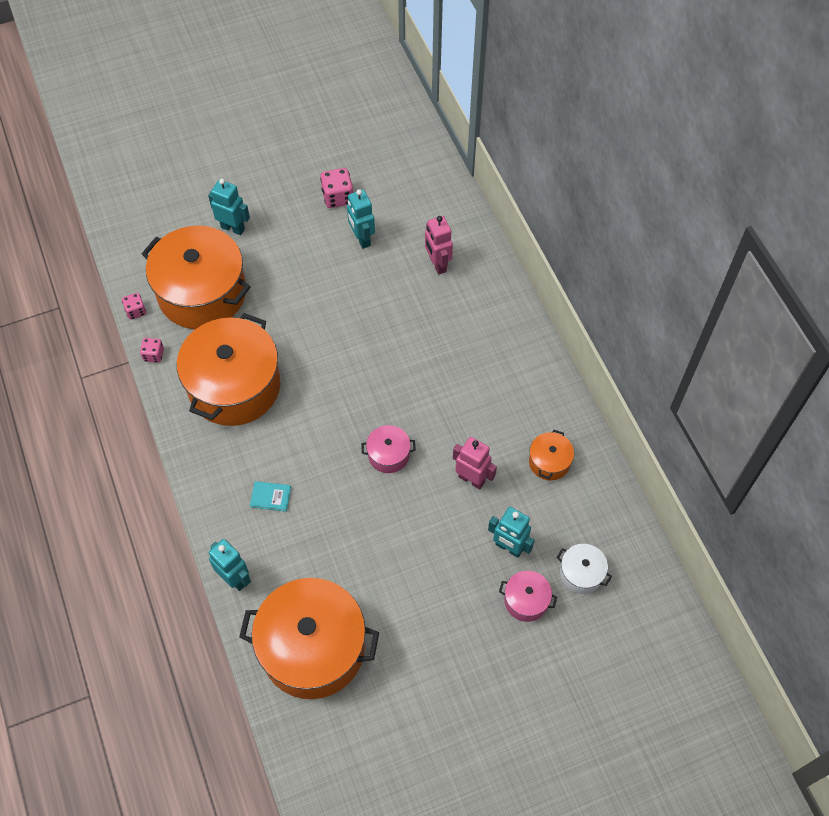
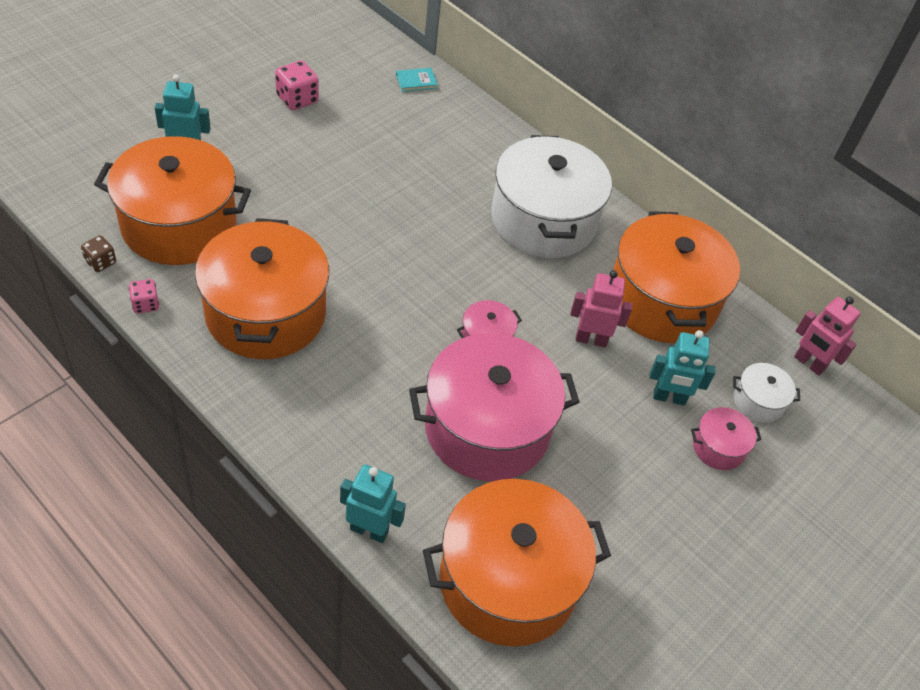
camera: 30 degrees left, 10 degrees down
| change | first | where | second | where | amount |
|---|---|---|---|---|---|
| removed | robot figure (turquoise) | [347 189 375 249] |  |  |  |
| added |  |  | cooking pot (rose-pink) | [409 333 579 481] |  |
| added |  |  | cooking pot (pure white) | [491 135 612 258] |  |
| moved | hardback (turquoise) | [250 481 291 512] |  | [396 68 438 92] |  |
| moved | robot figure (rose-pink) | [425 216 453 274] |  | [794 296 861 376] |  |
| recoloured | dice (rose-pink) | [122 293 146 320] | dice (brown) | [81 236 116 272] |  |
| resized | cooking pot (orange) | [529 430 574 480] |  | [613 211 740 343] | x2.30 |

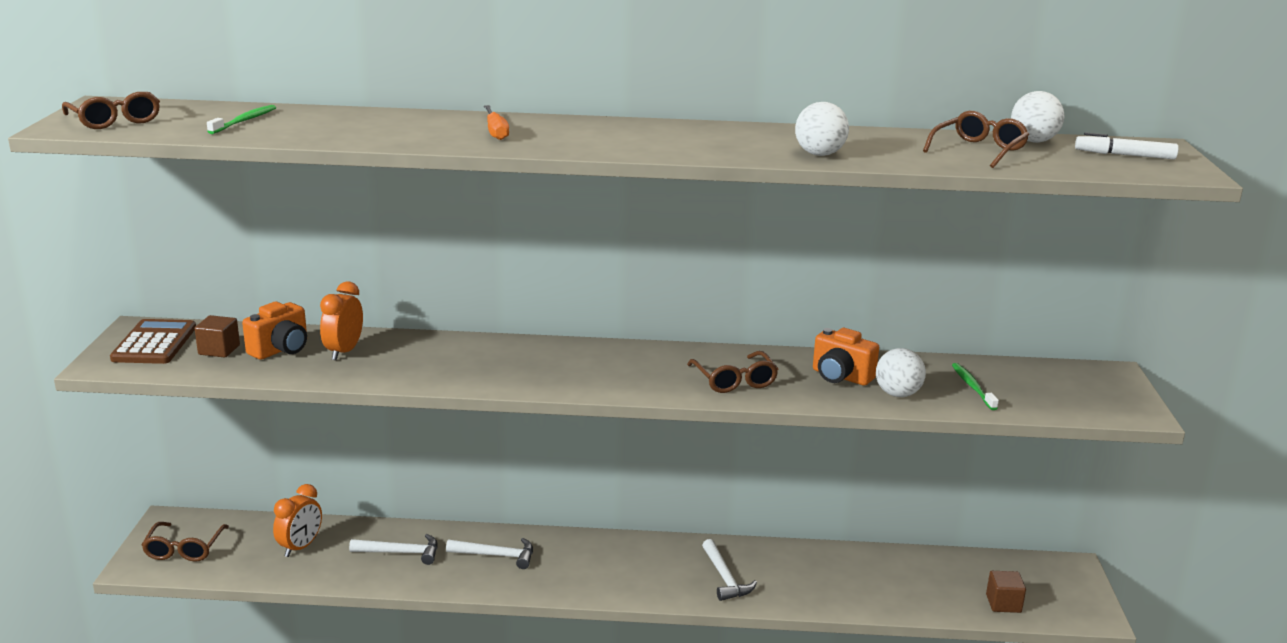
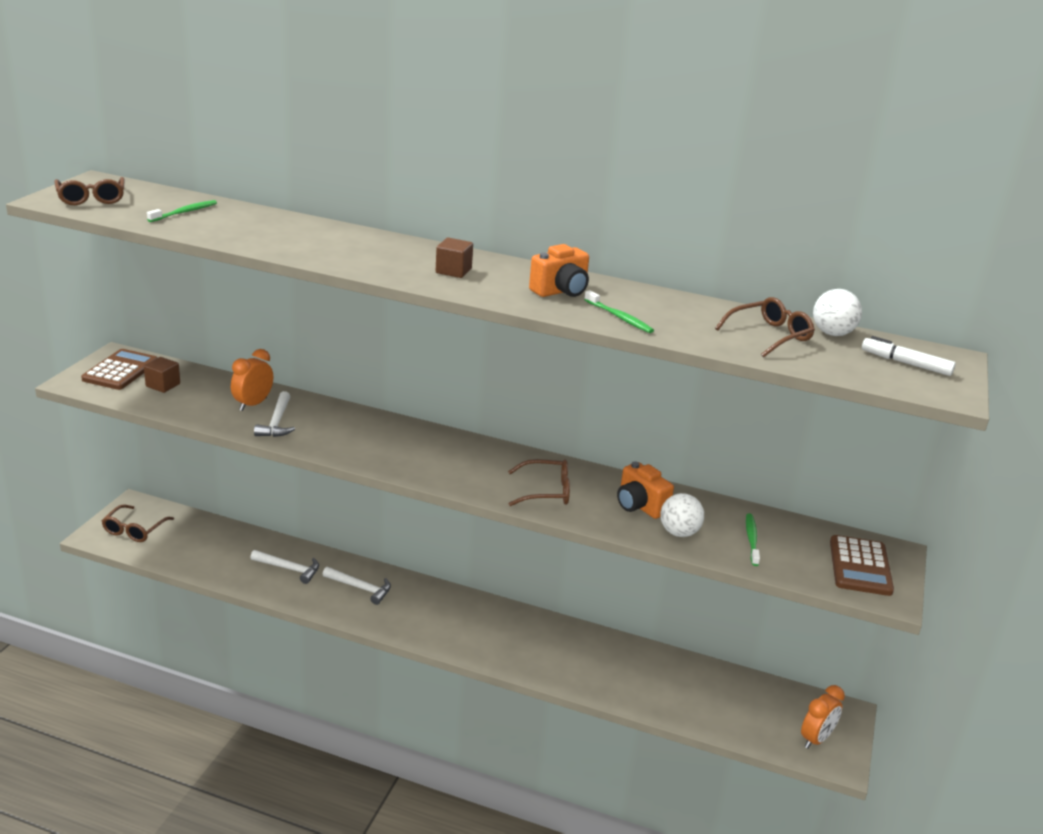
camera: 15 degrees right, 5 degrees up
| change | first | where | second | where | amount |
|---|---|---|---|---|---|
| removed | flat screwdriver (orange) | [484 105 509 140] |  |  |  |
| added |  |  | calculator (brown) | [830 535 894 596] |  |
| moved | compact camera (orange) | [242 302 307 360] |  | [529 244 589 297] |  |
| moved | clock (orange) | [273 484 322 557] |  | [801 685 845 749] |  |
| moved | carpenter's hammer (pure white) | [702 539 757 601] |  | [254 391 295 437] |  |
| moved | cube (brown) | [986 571 1026 613] |  | [436 238 473 278] |  |
| replaced | sphere (pure white) | [795 102 849 156] | toothbrush (emerald) | [584 290 654 333] |  |
| turned | spectacles (brown) | [687 351 778 393] |  | [508 459 570 506] | 90 degrees counterclockwise |

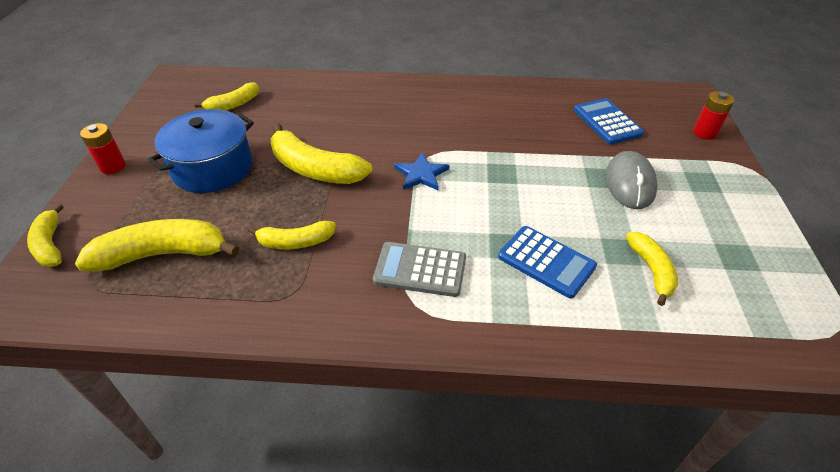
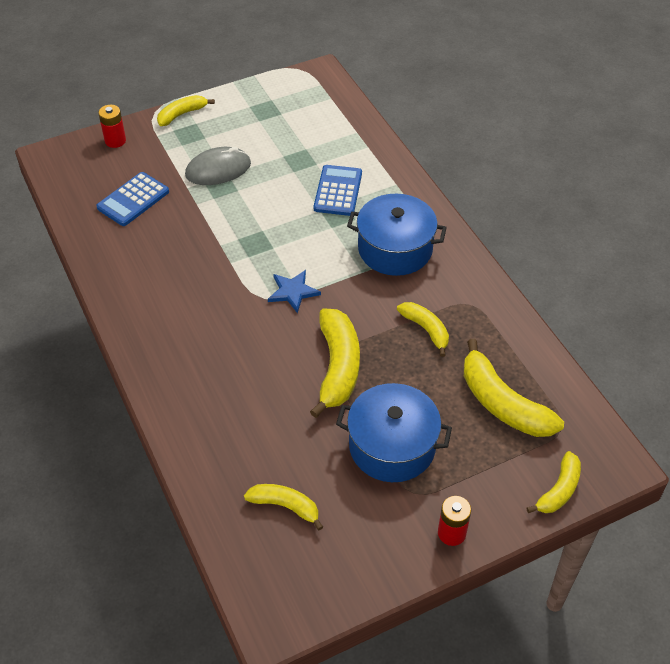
camera: 120 degrees left, 5 degrees up
| change | first | where | second | where | amount |
|---|---|---|---|---|---|
| moved | toy banana (golden) | [626 232 678 306] |  | [157 95 215 126] |  |
| replaced | calculator (ash-grey) | [373 242 466 297] | cooking pot (royal blue) | [347 194 447 276] |  |

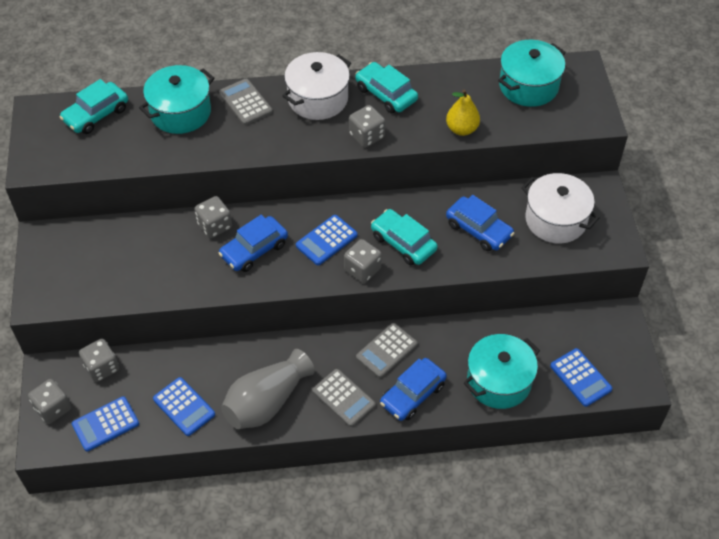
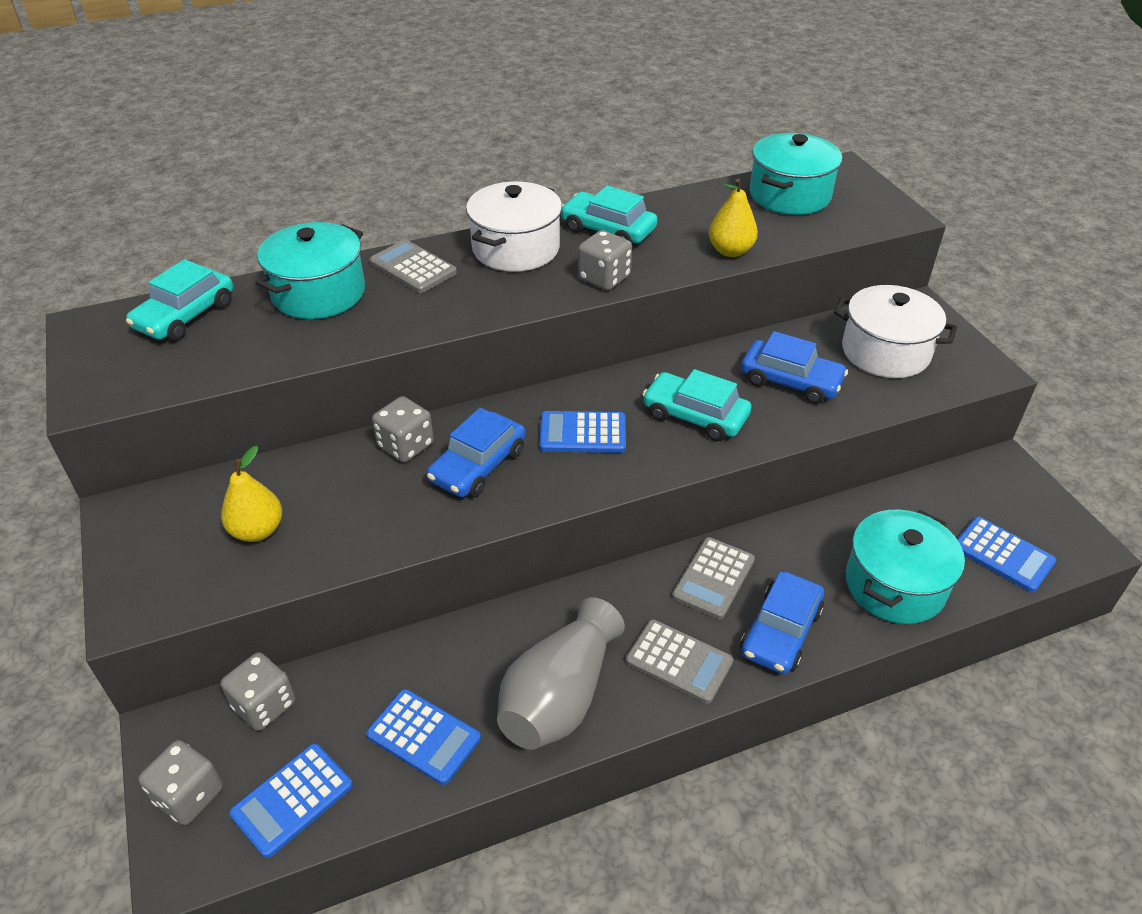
camera: 15 degrees left, 10 degrees down
| change | first | where | second | where | amount |
|---|---|---|---|---|---|
| removed | dice (ash-grey) | [344 239 382 283] |  |  |  |
| added |  |  | pear fruit (golden) | [221 446 282 542] |  |
| turned | calculator (royal blue) | [296 215 358 265] |  | [539 411 626 453] | 60 degrees clockwise |

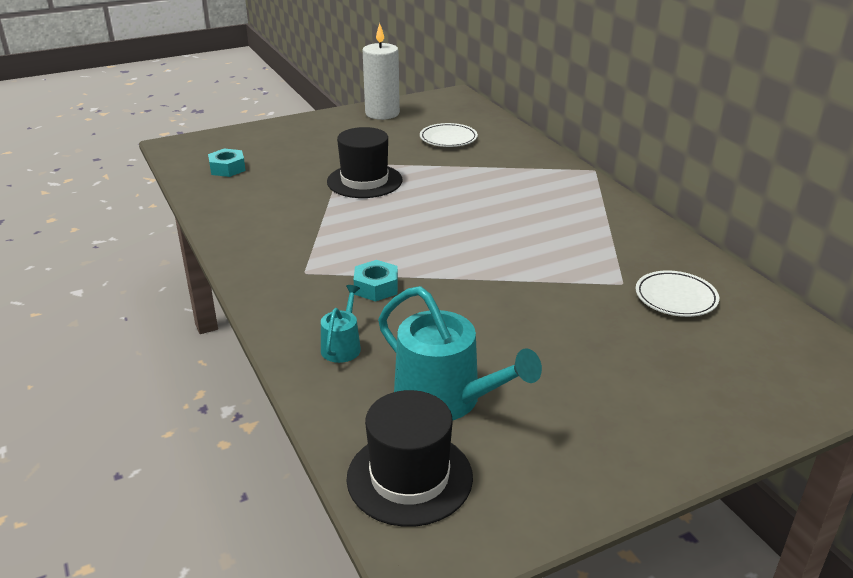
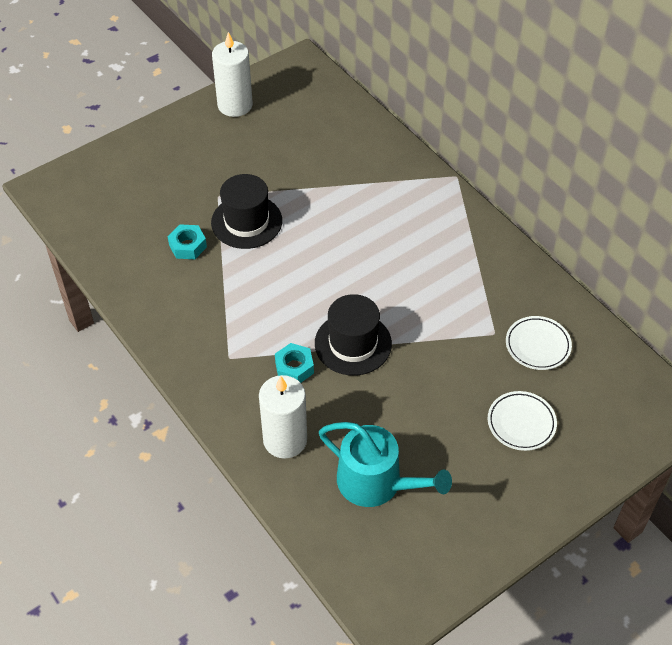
camera: 10 degrees left, 20 degrees up
| change | first | where | second | where | amount |
|---|---|---|---|---|---|
| moved | hex nut (turquoise) | [208 148 246 177] |  | [168 224 207 259] |  |
| moved | tall hat (ebony) | [347 390 473 527] |  | [315 294 392 376] |  |
| moved | flat dish (pure white) | [420 123 478 147] |  | [488 391 557 451] |  |
| replaced | watering can (turquoise) | [321 285 361 363] | pillar candle (pure white) | [259 375 307 459] |  |

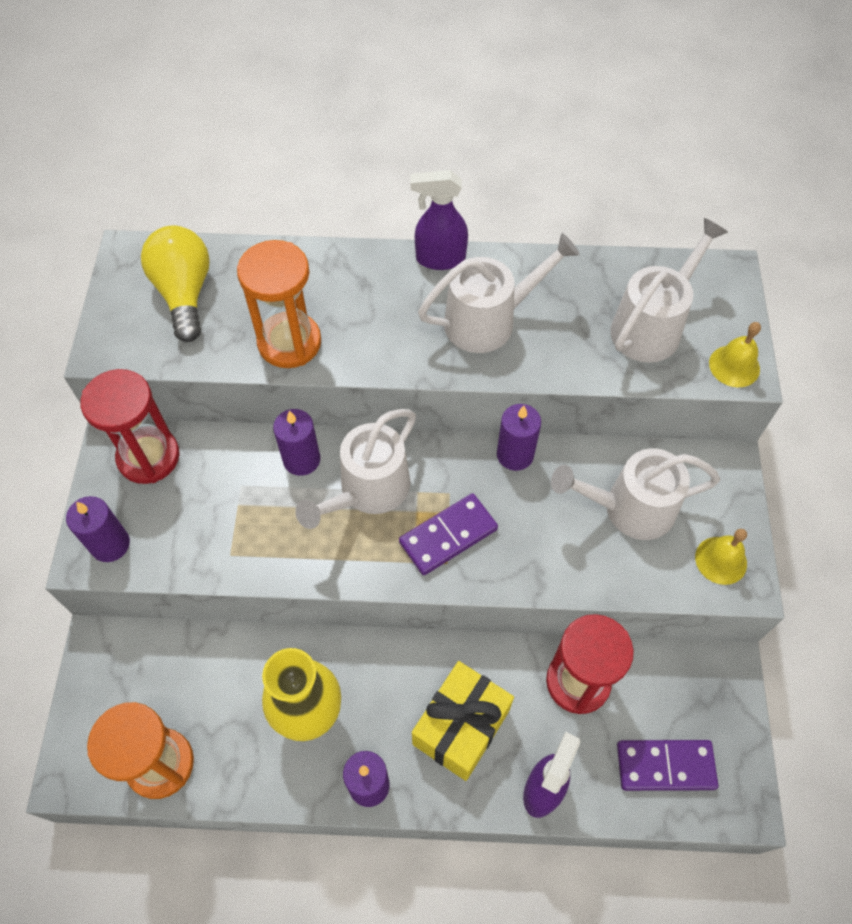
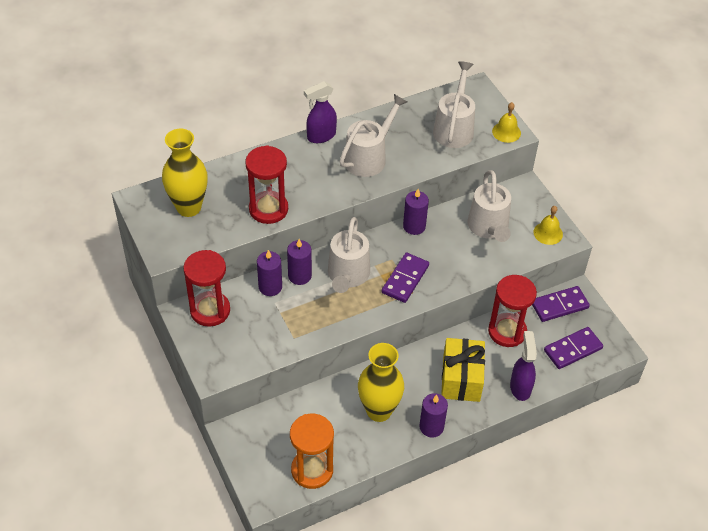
camera: 30 degrees left, 10 degrees down
| change | first | where | second | where | amount |
|---|---|---|---|---|---|
| added |  |  | domino (purple) | [532 286 590 322] |  |
| moved | pillar candle (purple) | [66 496 130 562] |  | [257 250 282 296] |  |
| replaced | light bulb (golden) | [141 226 210 342] | tall vase (golden) | [162 128 208 217] |  |
| recoloured | sand timer (orange) | [237 240 321 368] | sand timer (scarlet) | [245 145 288 224] |  |
| turned | watering can (pure white) | [551 448 720 540] |  | [468 170 511 242] | 60 degrees counterclockwise |

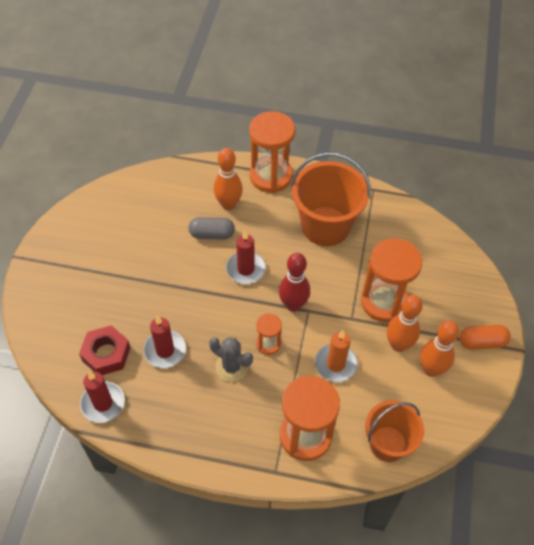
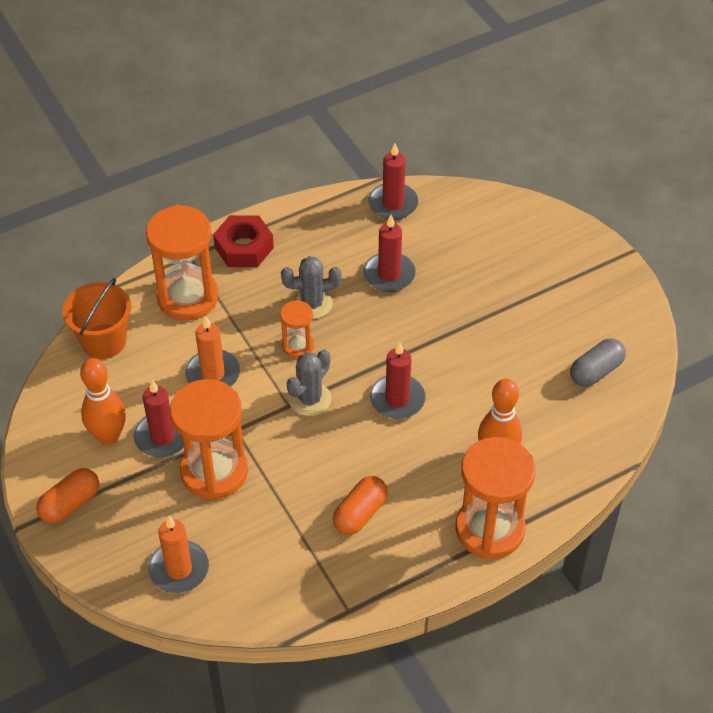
camera: 140 degrees right, 5 degrees down
| change | first | where | second | where | amount |
|---|---|---|---|---|---|
| added |  |  | pillar candle (orange) | [148 516 209 593] |  |
| moved | hex nut (scarlet) | [79 325 131 375] |  | [213 215 274 267] |  |
| moved | pill shape (ash-grey) | [189 217 235 239] |  | [570 339 626 387] |  |
| replaced | skittle (scarlet) | [279 253 310 312] | saguaro cactus (ash-grey) | [287 350 331 416] |  |
| replaced | pail (orange) | [291 153 371 246] | pill shape (orange) | [333 476 388 535] |  |
| replaced | skittle (orange) | [387 295 423 352] | pillar candle (scarlet) | [134 380 184 457] |  |

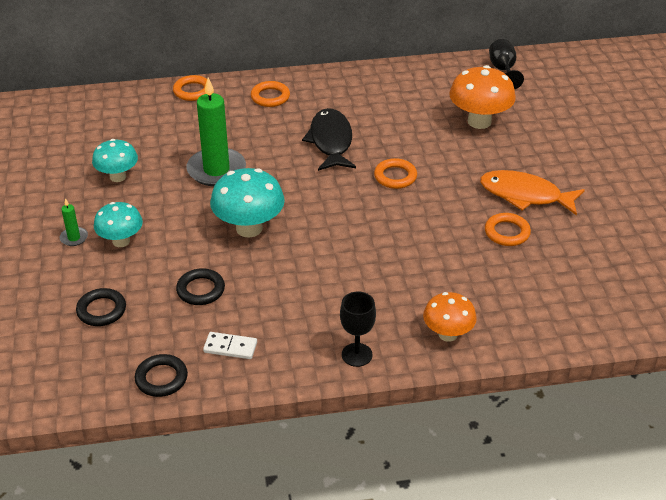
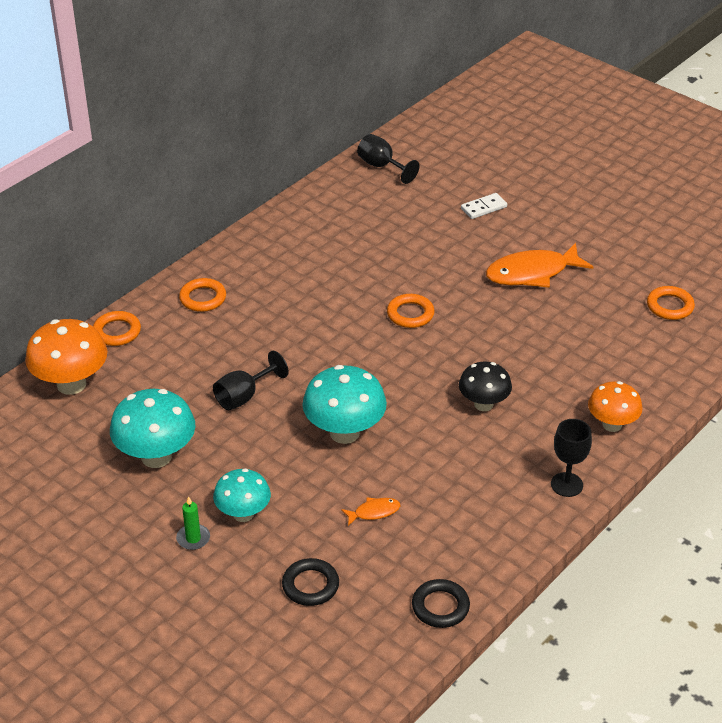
camera: 40 degrees left, 0 degrees up
| change | first | where | second | where | amount |
|---|---|---|---|---|---|
| removed | fish (ebony) | [302 108 356 171] |  |  |  |
| added |  |  | mushroom (ebony) | [459 362 512 411] |  |
| moved | domino (pure white) | [203 332 257 359] |  | [461 193 507 219] |  |
| moved | mushroom (orange) | [449 65 516 129] |  | [25 319 107 395] |  |
| moved | torus (orange) | [485 213 531 246] |  | [647 286 695 320] |  |
| replaced | torus (ebony) | [176 268 225 305] | fish (orange) | [341 497 400 526] |  |
| replaced | pillar candle (emerald) | [186 78 246 186] | chalice (ebony) | [213 351 289 410] |  |
| resized | mushroom (turquoise) | [92 139 138 182] |  | [110 389 196 468] | x1.54 |

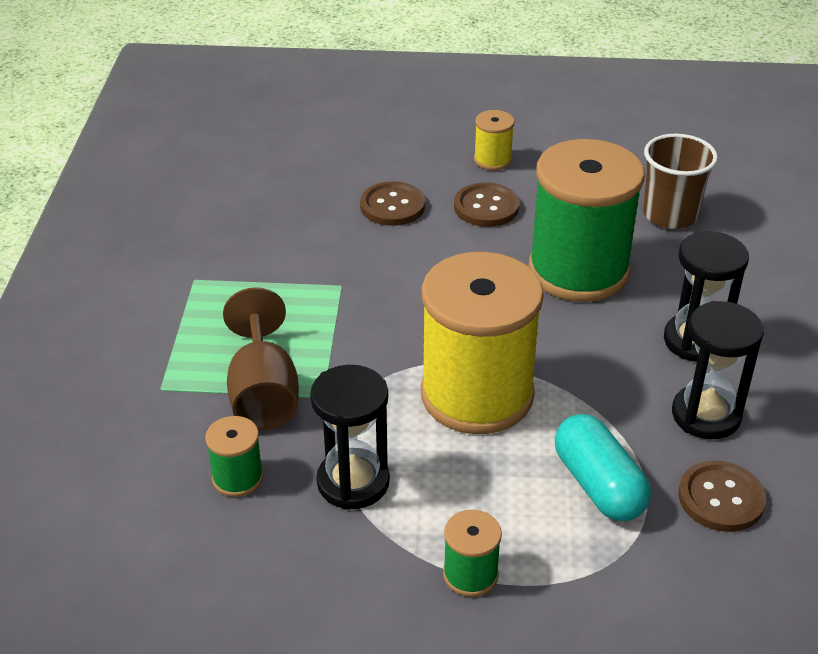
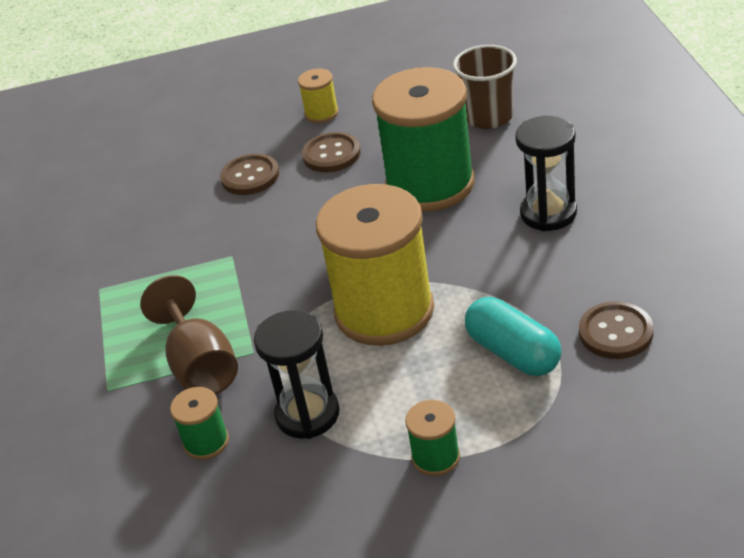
camera: 10 degrees left, 0 degrees up
| change | first | where | second | where | amount |
|---|---|---|---|---|---|
| removed | sand timer (ebony) | [672 301 764 439] |  |  |  |

